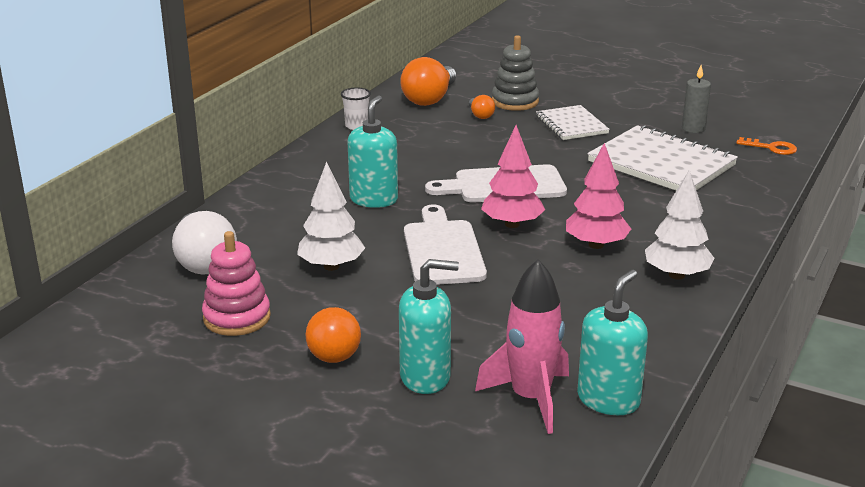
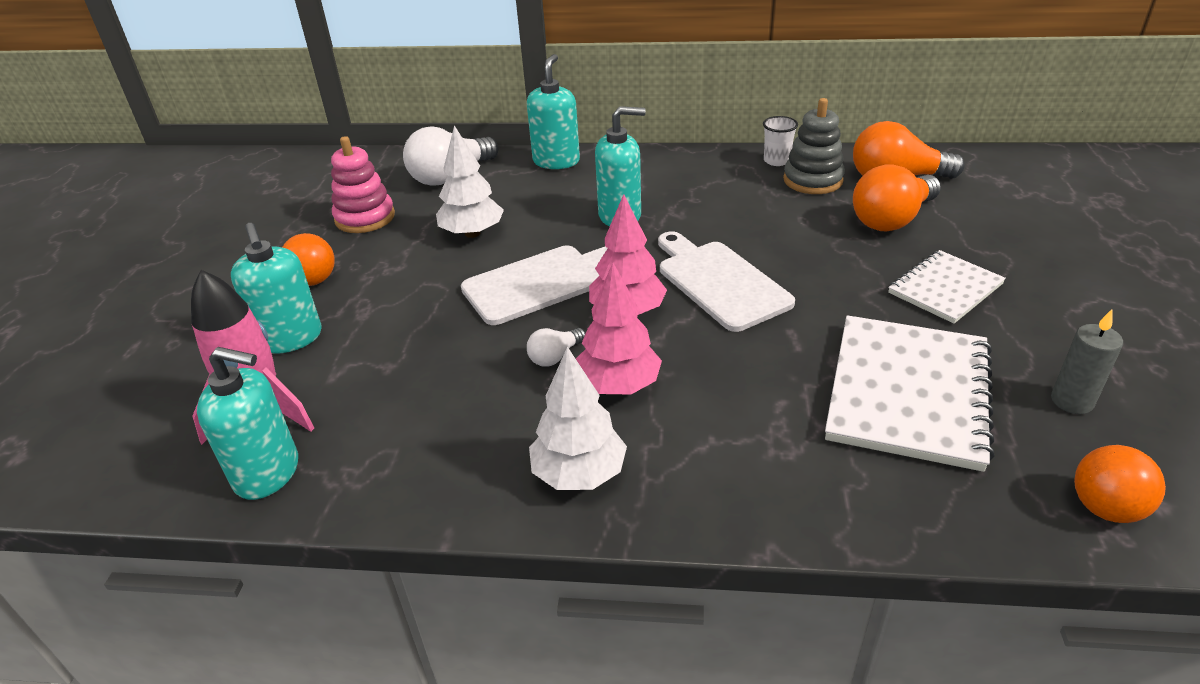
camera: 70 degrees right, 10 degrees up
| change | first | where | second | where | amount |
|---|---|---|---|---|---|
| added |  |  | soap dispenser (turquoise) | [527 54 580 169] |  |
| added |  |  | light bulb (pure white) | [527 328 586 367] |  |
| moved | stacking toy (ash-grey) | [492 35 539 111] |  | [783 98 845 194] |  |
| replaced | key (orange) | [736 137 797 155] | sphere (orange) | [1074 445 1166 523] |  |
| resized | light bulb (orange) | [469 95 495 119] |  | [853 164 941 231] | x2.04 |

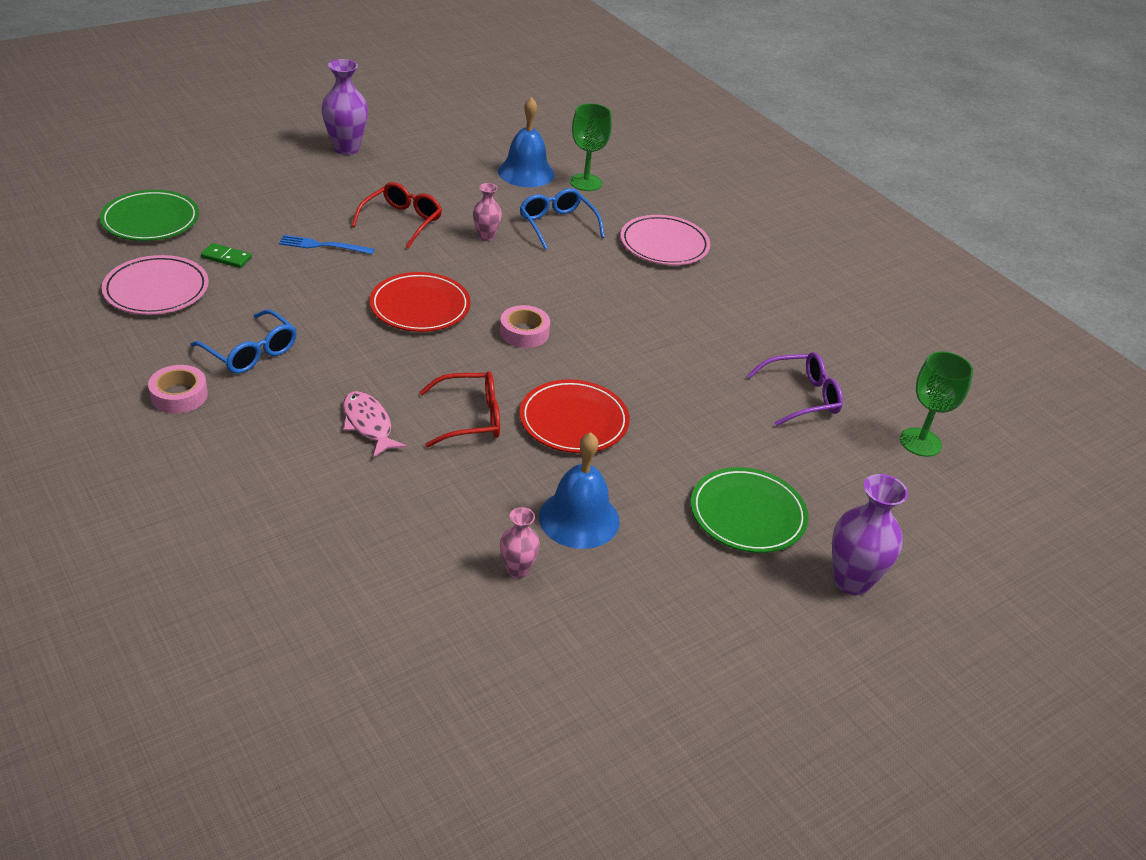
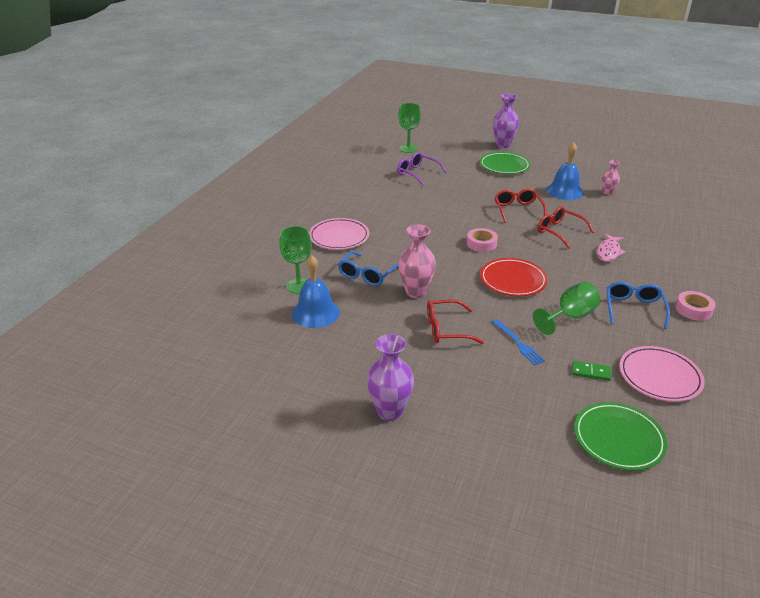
camera: 120 degrees left, 5 degrees down
| change | first | where | second | where | amount |
|---|---|---|---|---|---|
| added |  |  | chalice (emerald) | [533 282 600 335] |  |
| replaced | flat dish (scarlet) | [520 379 630 453] | spectacles (scarlet) | [495 188 546 223] |  |
| turned | domino (emerald) | [201 243 252 268] |  | [572 361 611 381] | 60 degrees counterclockwise |
| resized | tall vase (rose-pink) | [473 183 502 241] |  | [398 224 436 298] | x1.72 |

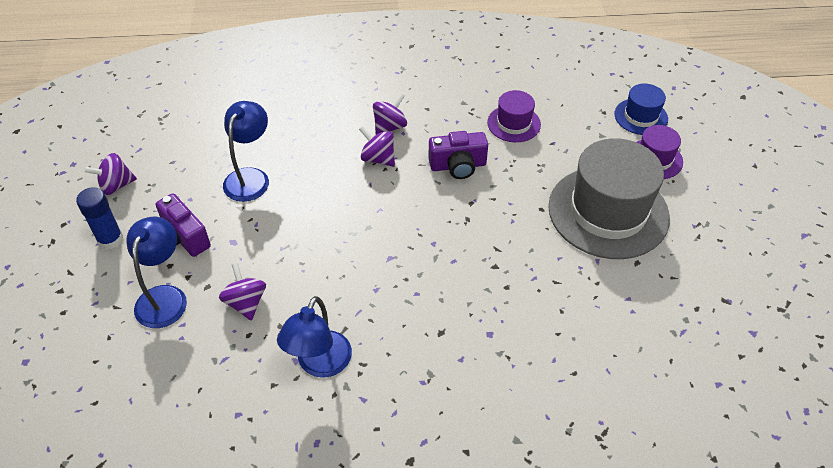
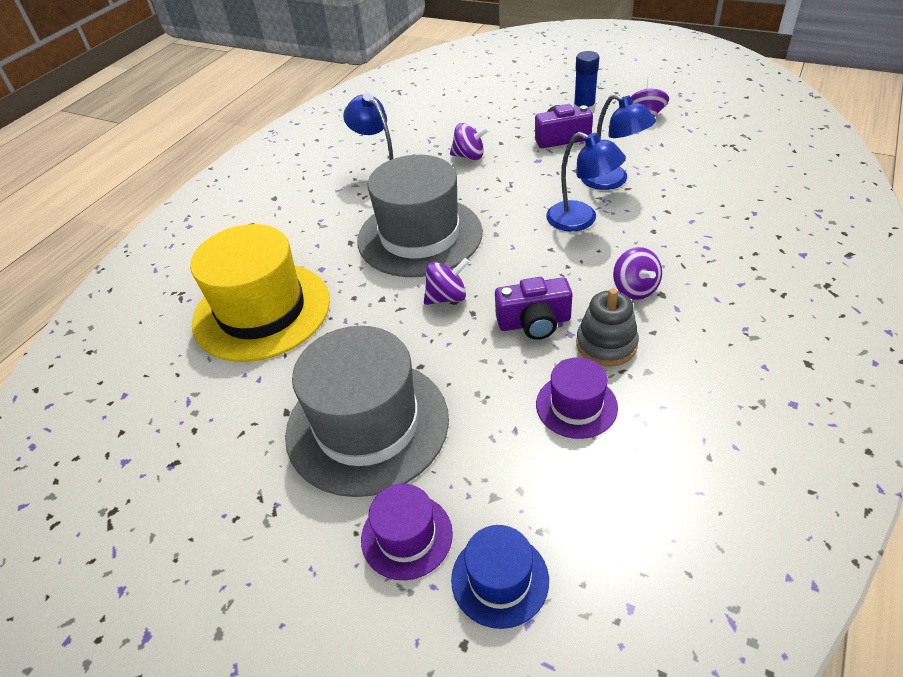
camera: 125 degrees right, 5 degrees down
| change | first | where | second | where | amount |
|---|---|---|---|---|---|
| added |  |  | tall hat (golden) | [190 224 330 362] |  |
| added |  |  | tall hat (ash-grey) | [357 155 483 277] |  |
| added |  |  | stacking toy (ash-grey) | [576 288 639 367] |  |
| moved | lamp (royal blue) | [126 217 187 328] |  | [546 132 626 231] |  |
| moved | spinning top (purple) | [359 126 395 167] |  | [424 258 470 305] |  |
| turned | compact camera (purple) | [429 131 488 179] |  | [495 277 573 340] | 120 degrees counterclockwise |

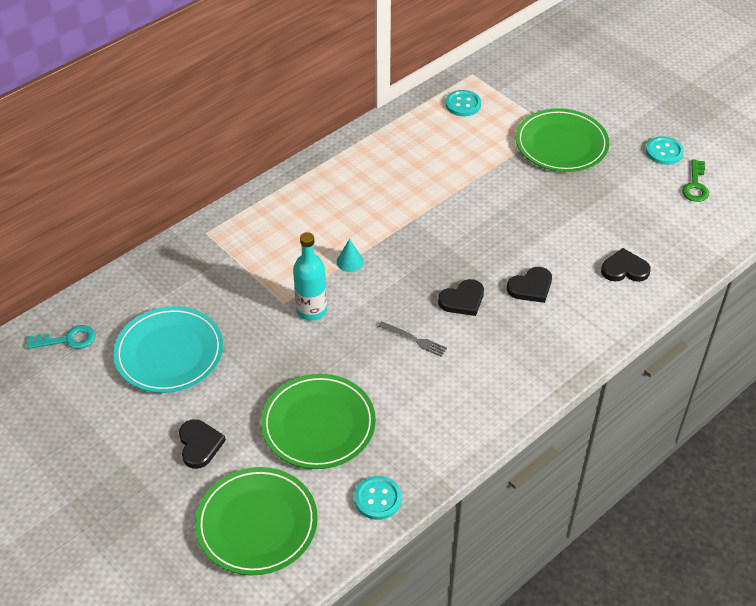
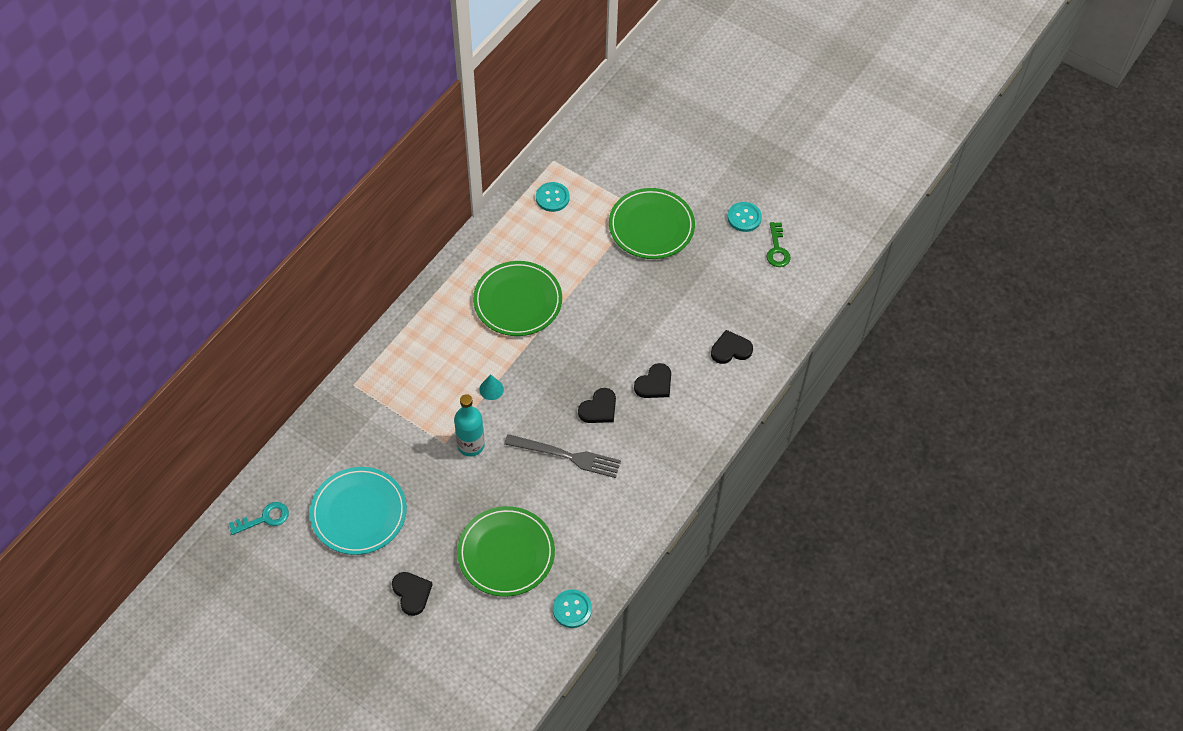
camera: 15 degrees left, 10 degrees up
| change | first | where | second | where | amount |
|---|---|---|---|---|---|
| moved | flat dish (emerald) | [195 467 318 575] |  | [473 261 562 336] |  |
| resized | dinner fork (ash-grey) | [378 321 447 357] |  | [504 434 621 478] | x1.83 |

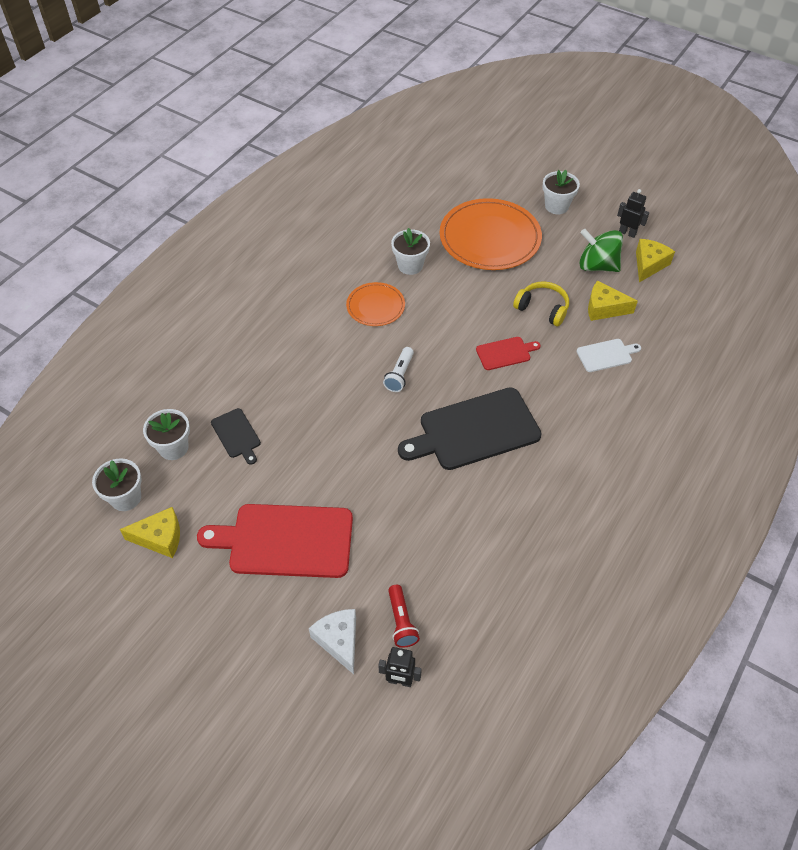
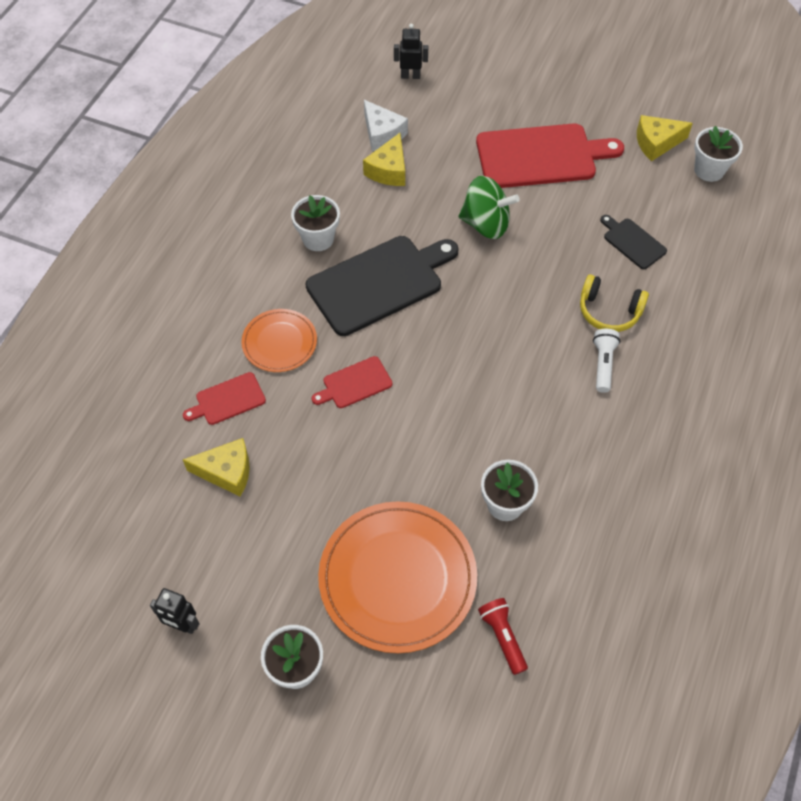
camera: 170 degrees right, 5 degrees up
| change | first | where | second | where | amount |
|---|---|---|---|---|---|
| moved | potted plant (pure white) | [143 409 190 460] |  | [291 195 340 251] |  |
| moved | piece of cheese (pure white) | [309 609 356 674] |  | [364 100 408 151] |  |
| moved | flat dish (orange) | [346 282 405 326] |  | [241 309 317 372] |  |
| moved | flashlight (pure white) | [383 347 414 392] |  | [593 329 620 393] |  |
| moved | flashlight (scarlet) | [388 585 420 648] |  | [478 598 528 675] |  |
| moved | headset (golden) | [513 281 569 326] |  | [580 274 649 332] |  |
| moved | spinning top (emerald) | [579 229 623 272] |  | [459 176 520 239] |  |
| moved | piece of cheese (golden) | [636 239 675 282] |  | [363 133 405 186] |  |
| recoloured | chopping board (pure white) | [576 339 641 372] | chopping board (scarlet) | [183 372 266 425] |  |

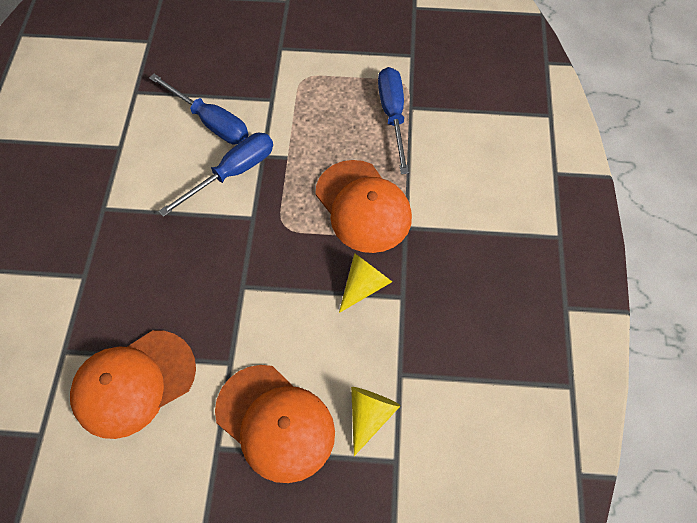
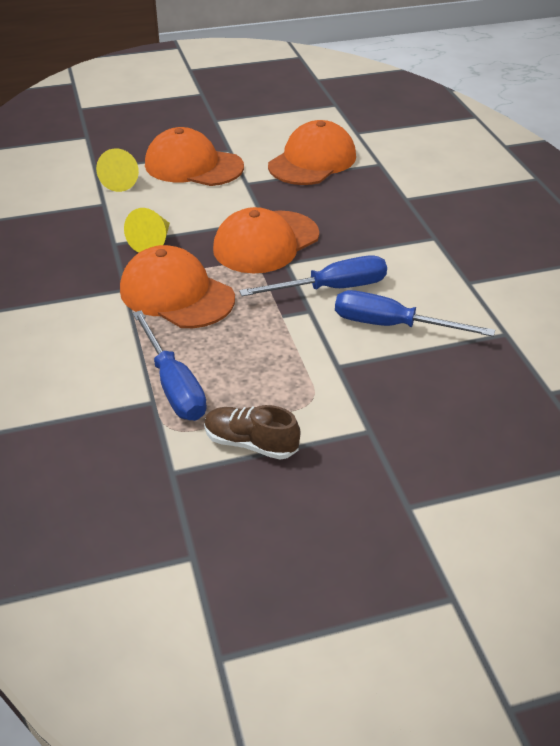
camera: 160 degrees right, 20 degrees down
| change | first | where | second | where | amount |
|---|---|---|---|---|---|
| added |  |  | shoe (brown) | [204 405 300 459] |  |
| added |  |  | baseball cap (orange) | [213 207 319 273] |  |
| turned | flat screwdriver (royal blue) | [159 133 273 217] |  | [239 255 387 296] | 135 degrees counterclockwise |

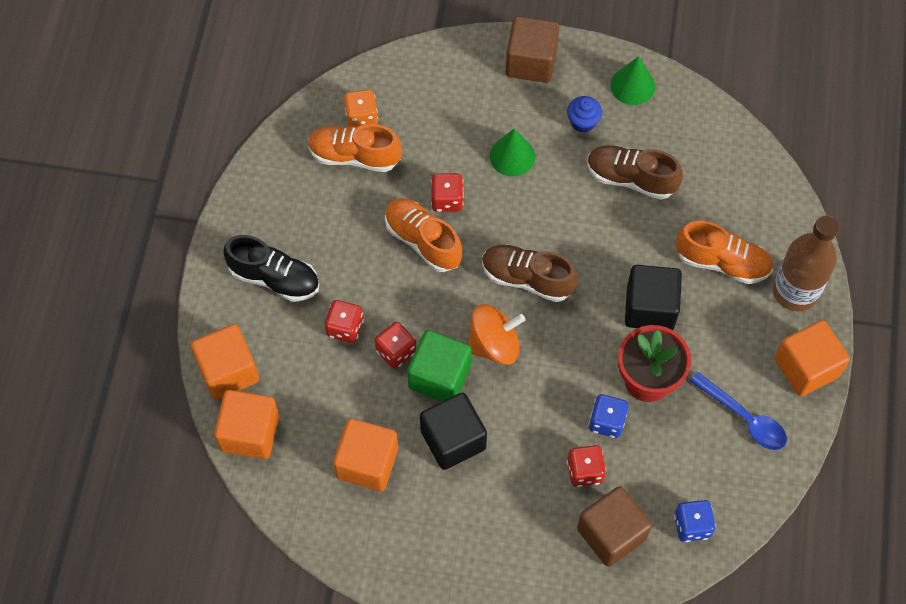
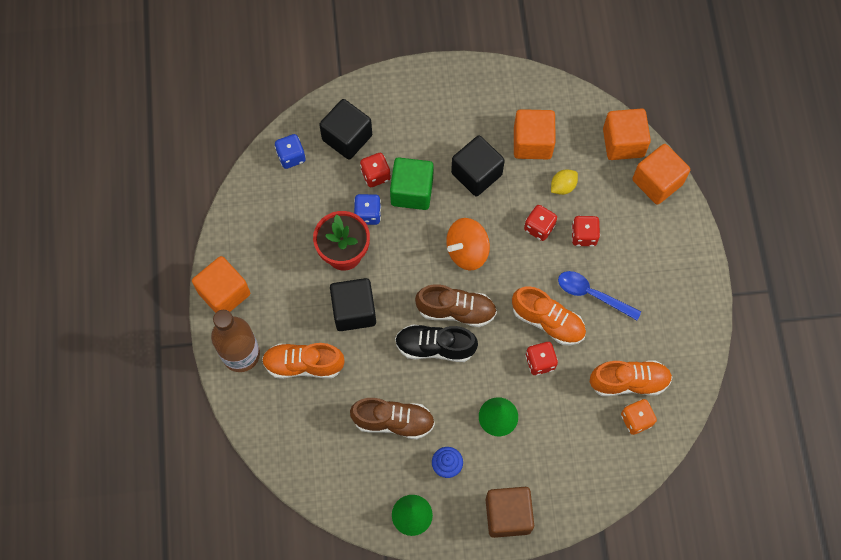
camera: 165 degrees right, 5 degrees up
| change | first | where | second | where | amount |
|---|---|---|---|---|---|
| added |  |  | toy lemon (golden) | [551 169 578 195] |  |
| moved | shoe (ebony) | [223 235 319 302] |  | [395 324 478 362] |  |
| moved | cube (emerald) | [407 330 472 402] |  | [390 157 434 210] |  |
| moved | spoon (royal blue) | [690 372 787 450] |  | [558 271 641 320] |  |
| recoloured | cube (brown) | [577 486 652 567] | cube (ebony) | [319 99 372 160] |  |

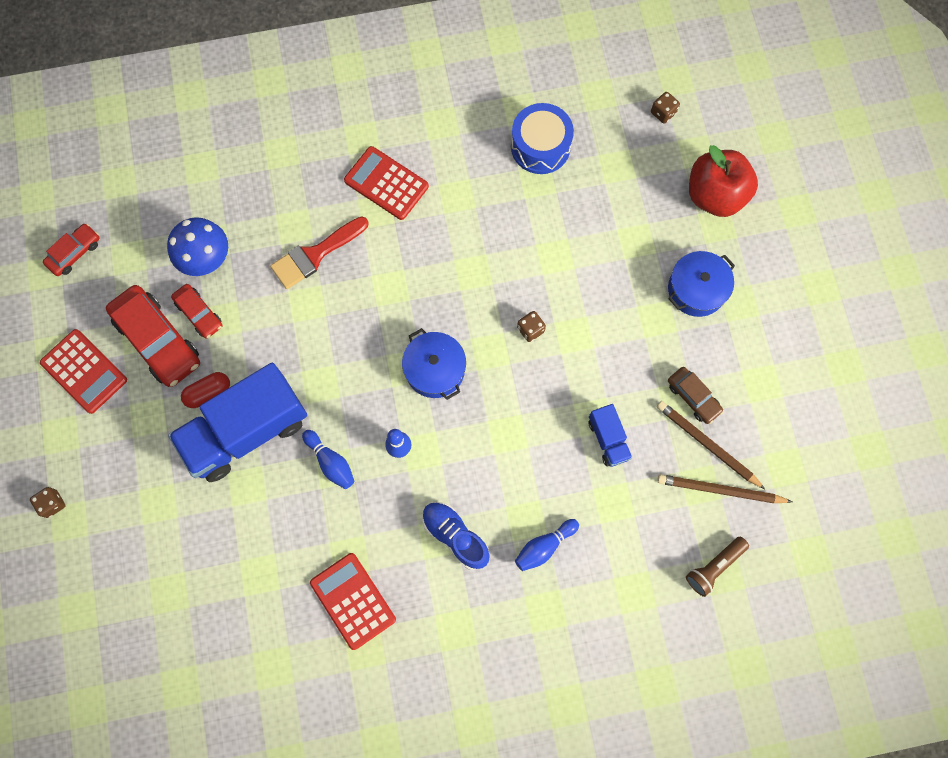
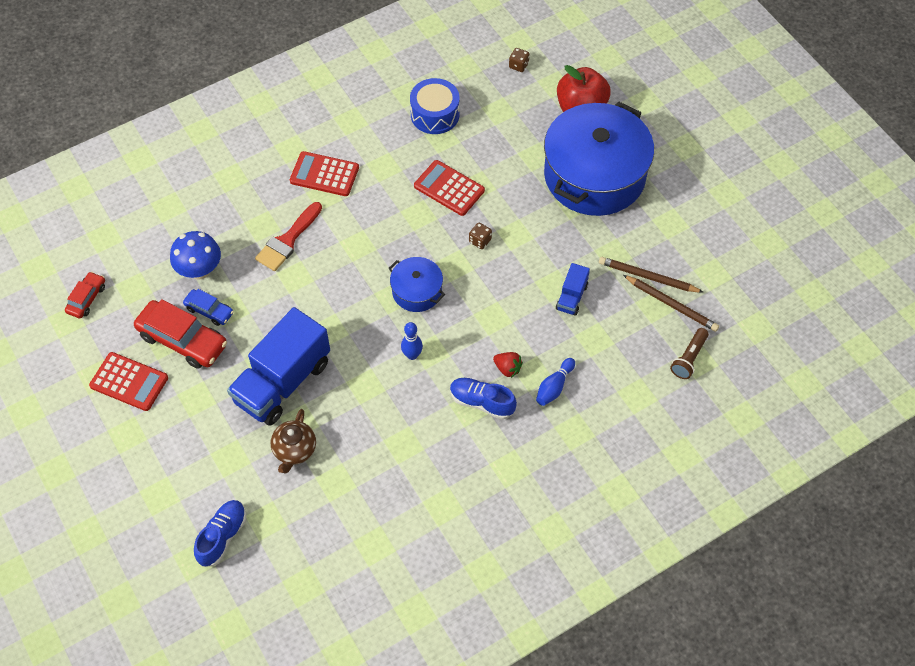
camera: 20 degrees left, 15 degrees down
| change | first | where | second | where | amount |
|---|---|---|---|---|---|
| removed | dice (brown) | [30 487 66 518] |  |  |  |
| removed | pill shape (scarlet) | [181 372 230 408] |  |  |  |
| removed | skittle (royal blue) | [302 430 354 489] |  |  |  |
| removed | car (brown) | [668 367 724 424] |  |  |  |
| added |  |  | shoe (royal blue) | [194 500 246 567] |  |
| added |  |  | tea pot (brown) | [270 409 316 473] |  |
| added |  |  | berry (scarlet) | [493 352 523 378] |  |
| moved | calculator (scarlet) | [310 553 396 650] |  | [414 160 485 216] |  |
| recoloured | car (scarlet) | [171 284 222 339] | car (royal blue) | [183 289 234 326] |  |
| turned | truck (royal blue) | [589 404 632 467] |  | [556 263 590 316] | 60 degrees clockwise |
| turned | pencil (brown) | [657 474 792 503] |  | [623 275 719 332] | 135 degrees counterclockwise |
| resized | cooking pot (royal blue) | [668 251 735 317] |  | [544 102 654 216] | x2.15 |

